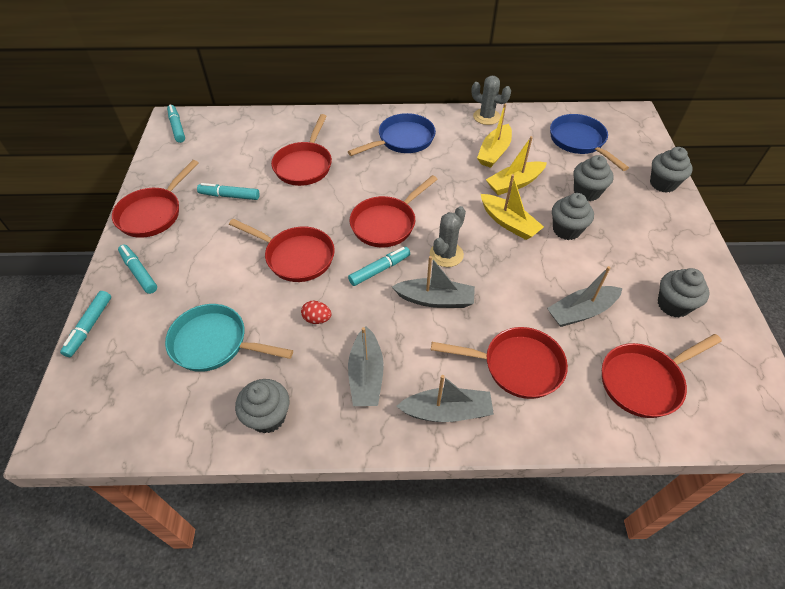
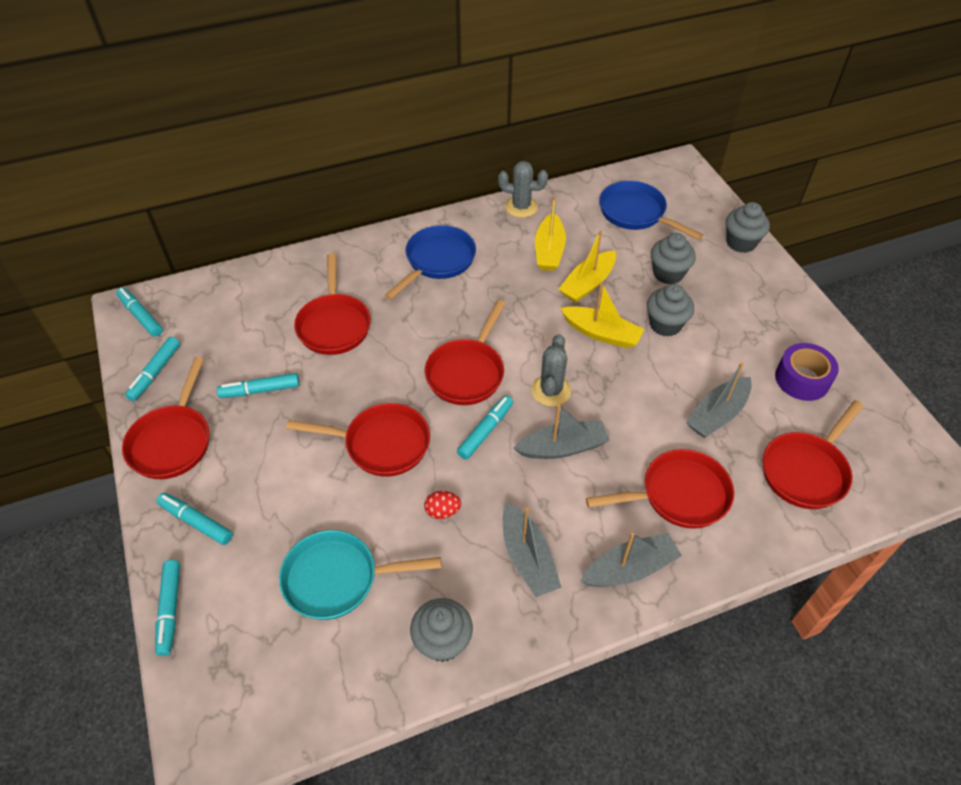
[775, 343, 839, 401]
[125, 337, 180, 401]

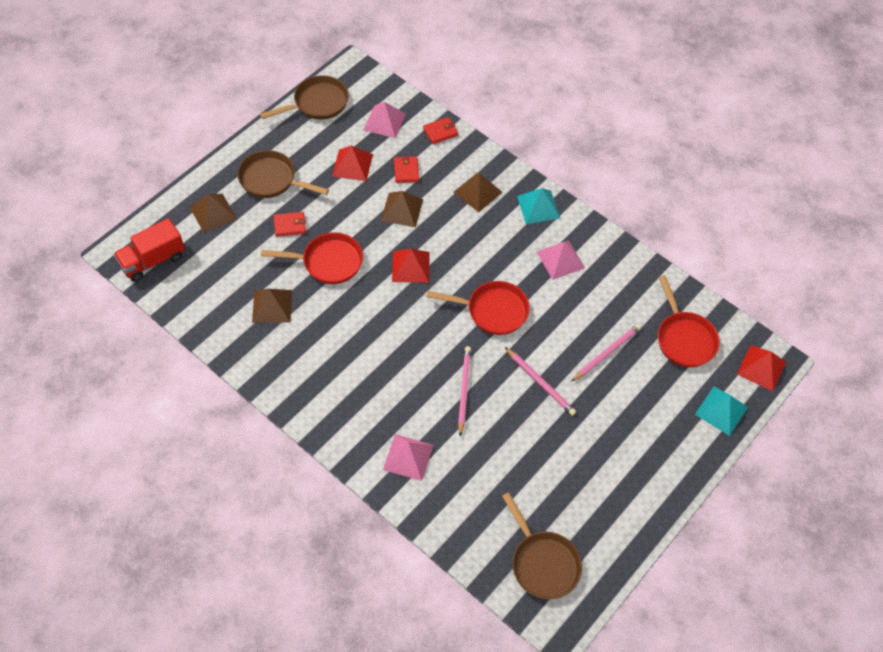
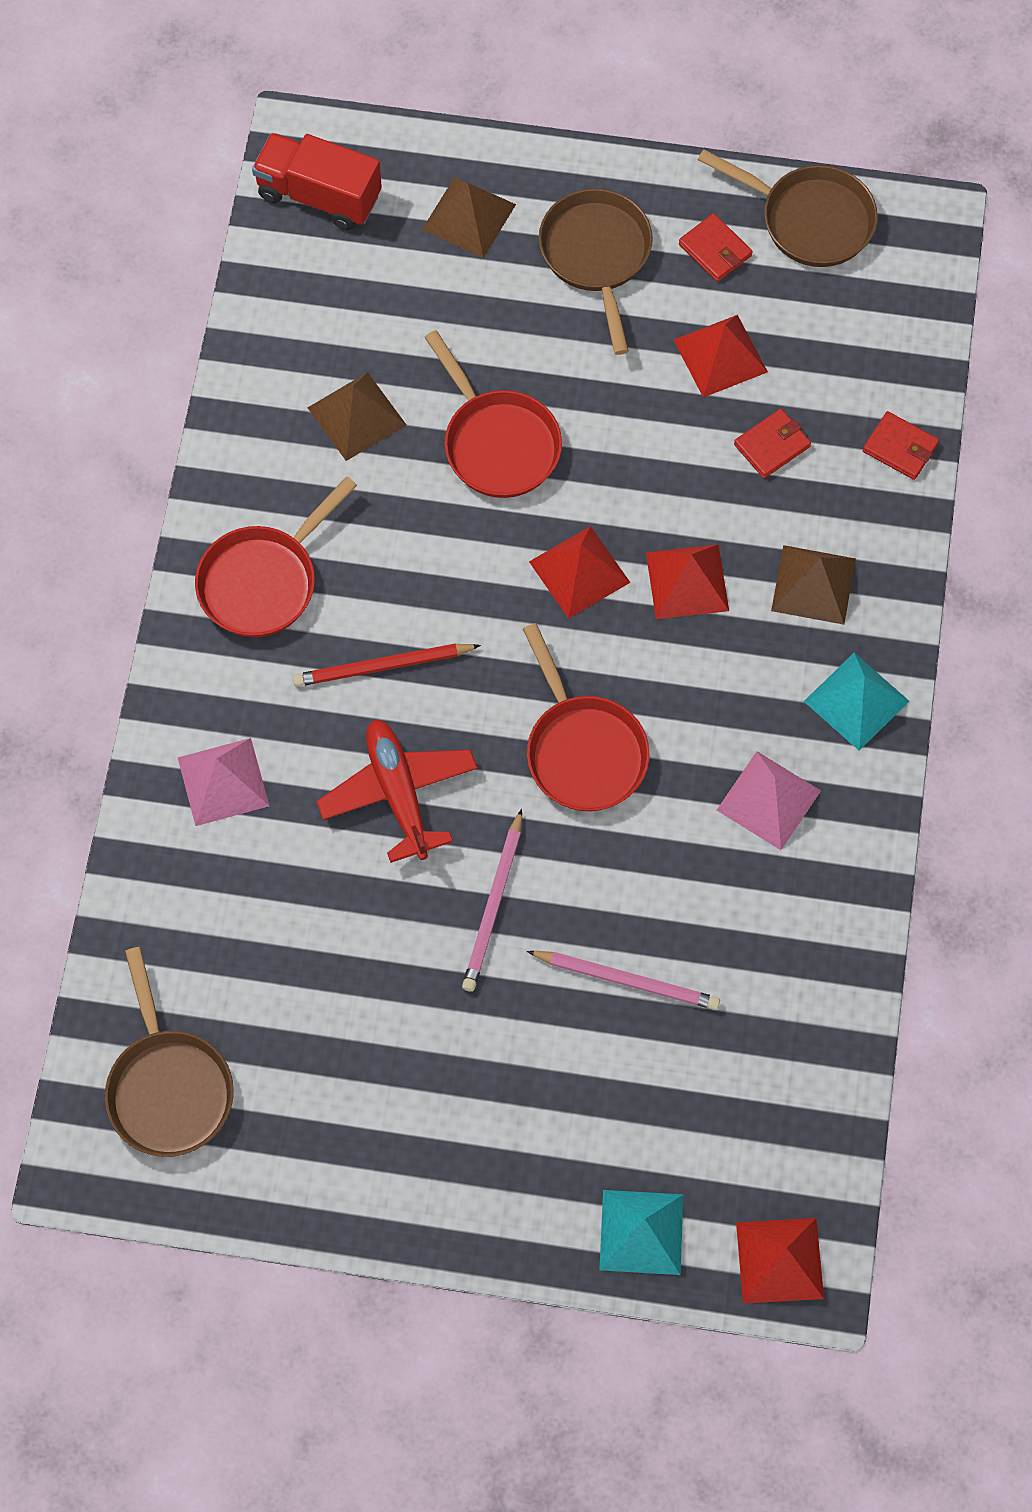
[679, 213, 753, 282]
[363, 102, 406, 138] (first image)
[381, 191, 423, 227] (first image)
[316, 720, 478, 863]
[105, 947, 234, 1157]
[195, 476, 357, 637]
[293, 644, 481, 687]
[646, 544, 729, 619]

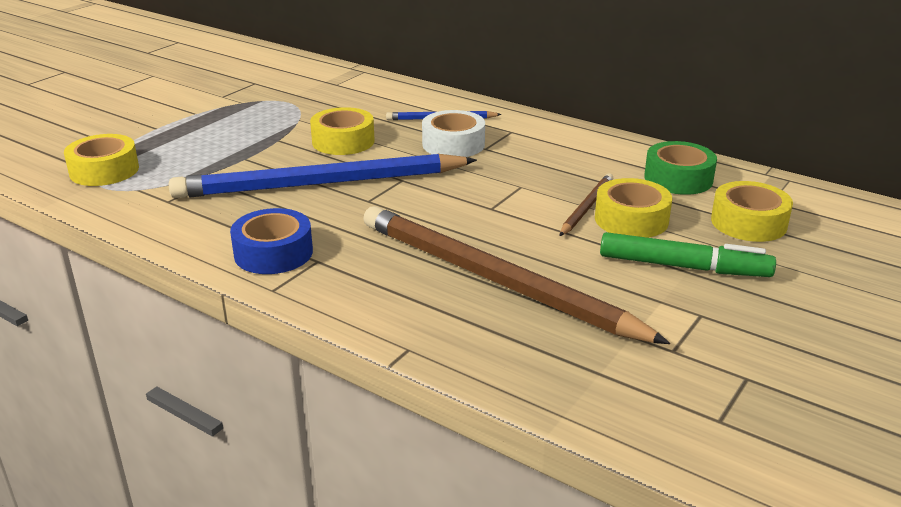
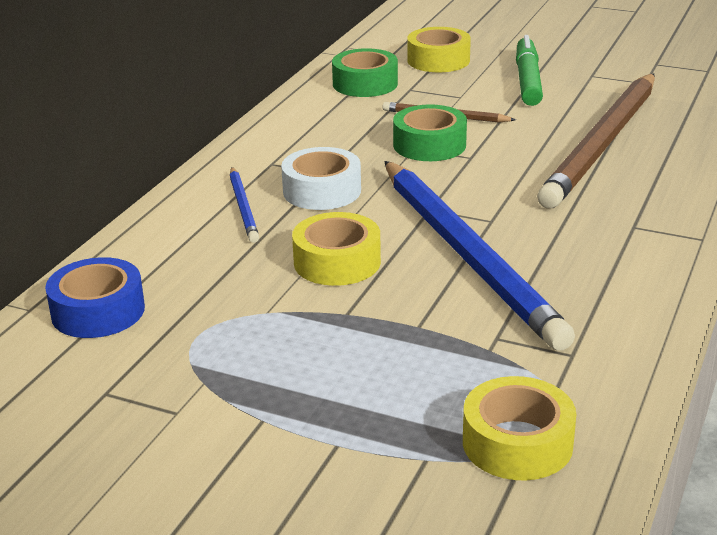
[45, 257, 145, 338]
[595, 178, 672, 238] (first image)
[393, 104, 467, 161]

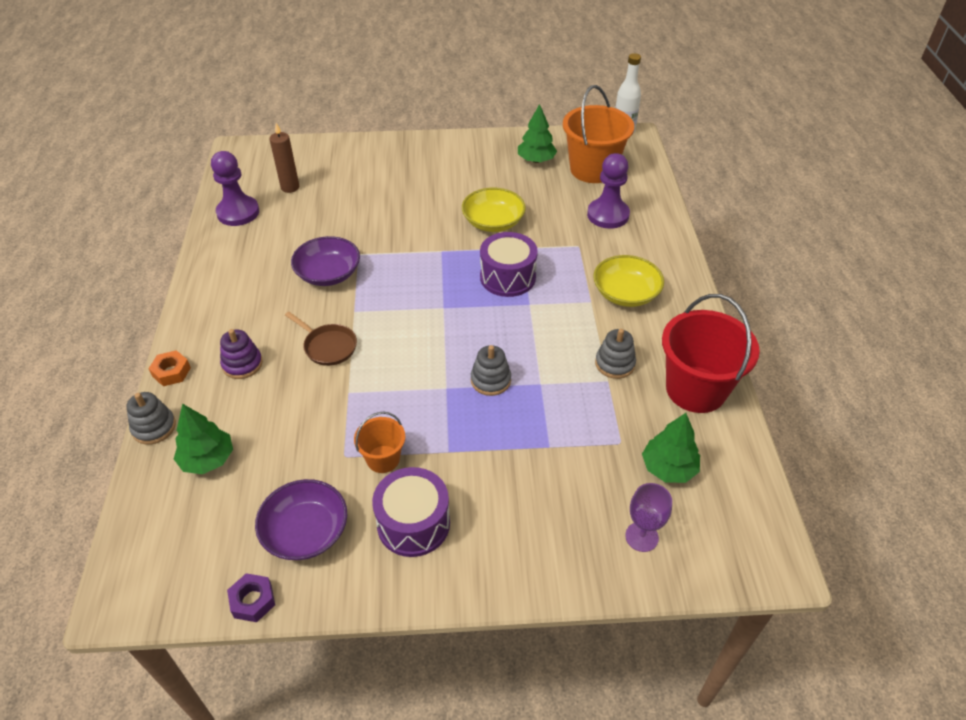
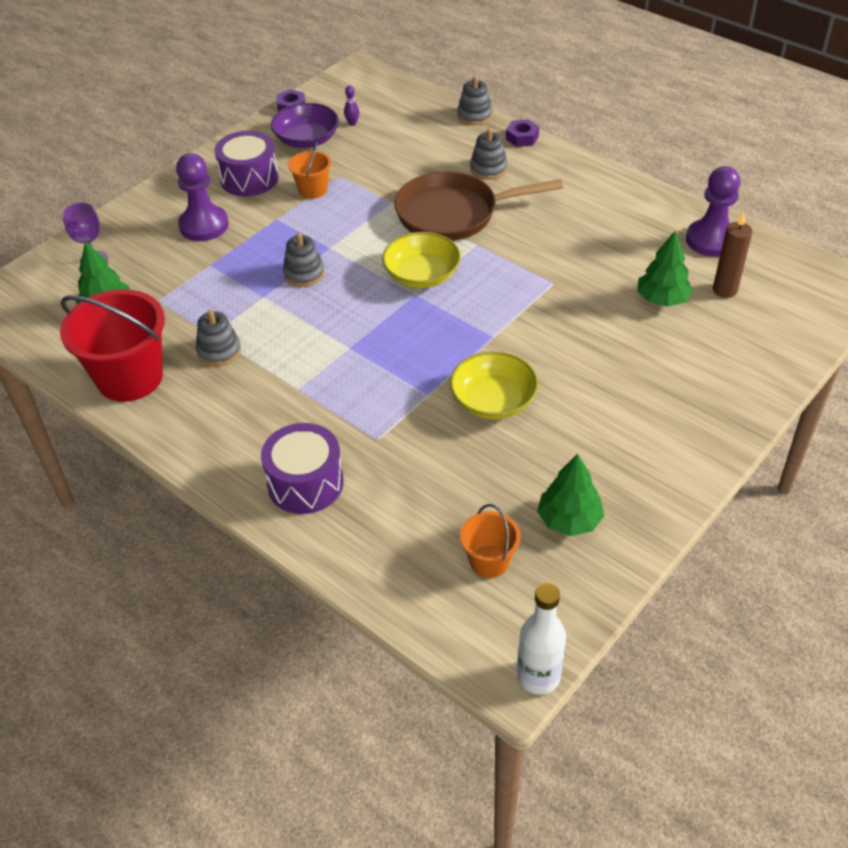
[506, 119, 539, 147]
[637, 231, 693, 307]
[470, 128, 508, 180]
[394, 171, 563, 241]
[291, 236, 360, 286] (first image)
[261, 423, 344, 514]
[460, 504, 521, 578]
[176, 153, 229, 241]
[382, 232, 461, 288]
[344, 85, 359, 126]

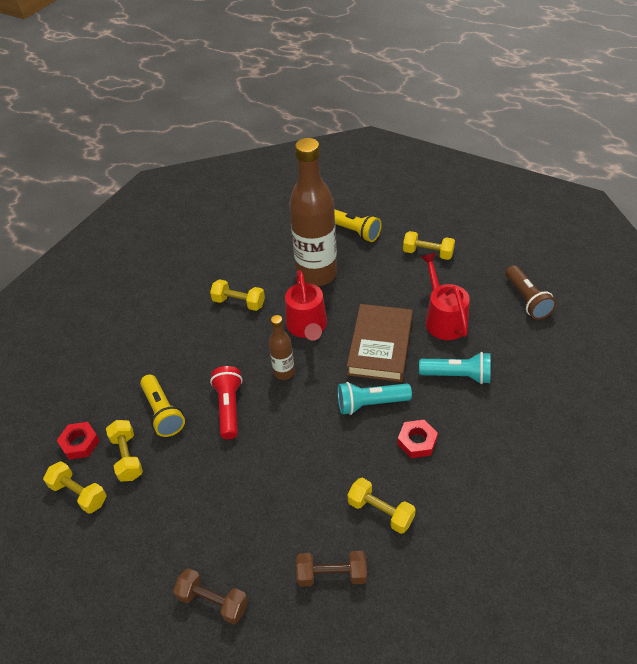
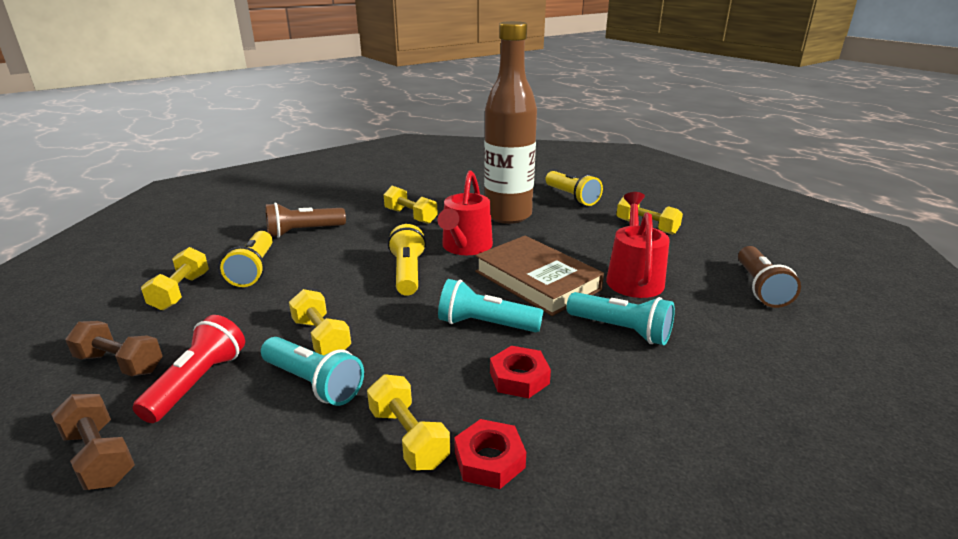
[289, 289, 351, 355]
[454, 419, 526, 489]
[132, 315, 245, 423]
[388, 224, 426, 296]
[65, 321, 163, 376]
[475, 236, 604, 316]
[261, 337, 364, 406]
[265, 203, 346, 238]

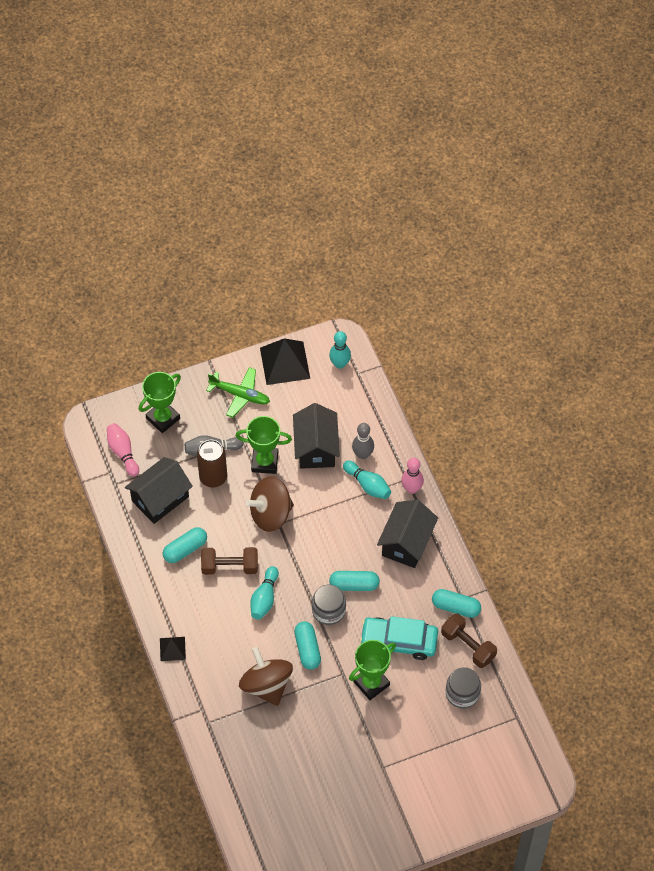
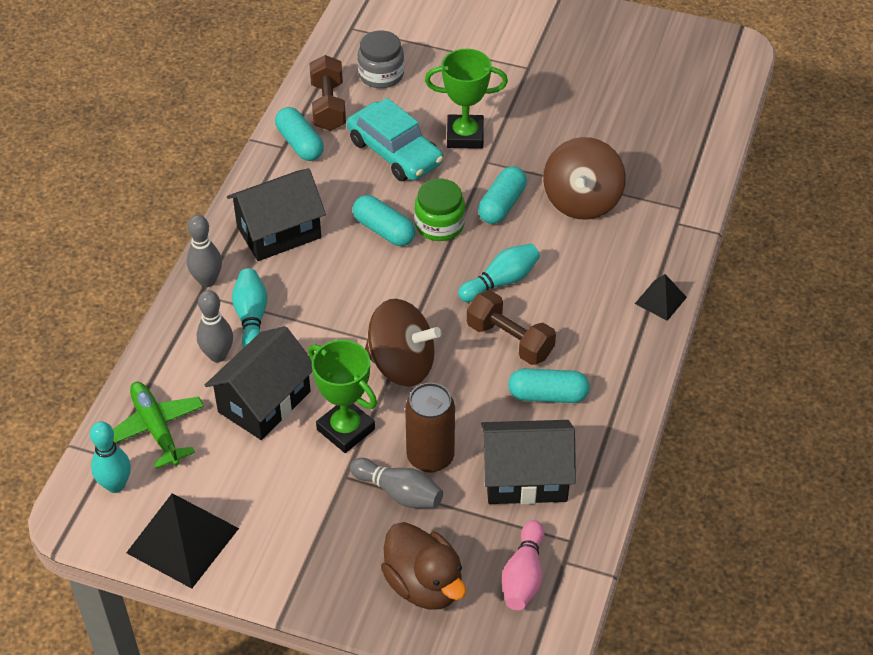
[381, 522, 466, 610]
[113, 382, 204, 469]
[414, 179, 465, 241]
[187, 215, 222, 287]

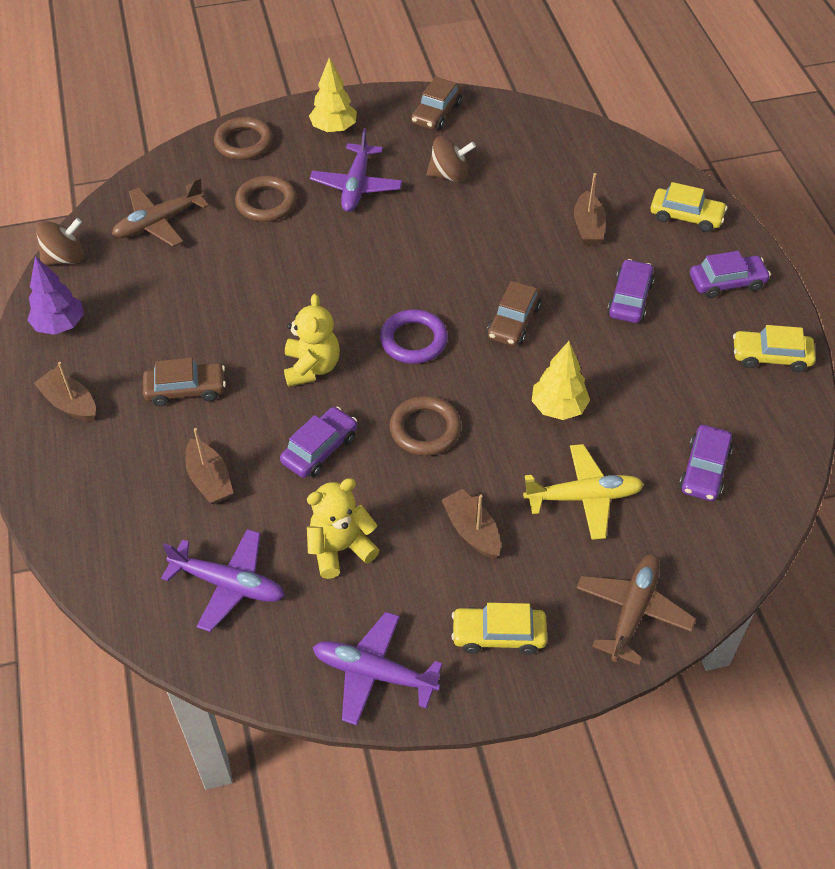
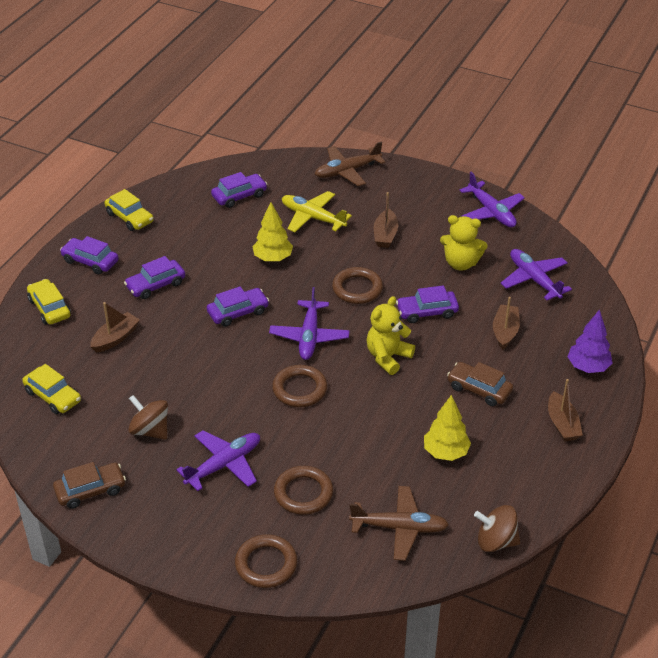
[567, 309, 612, 373]
[424, 395, 471, 461]
[269, 287, 350, 360]
[22, 364, 81, 414]
[207, 286, 269, 327]
[272, 365, 327, 407]

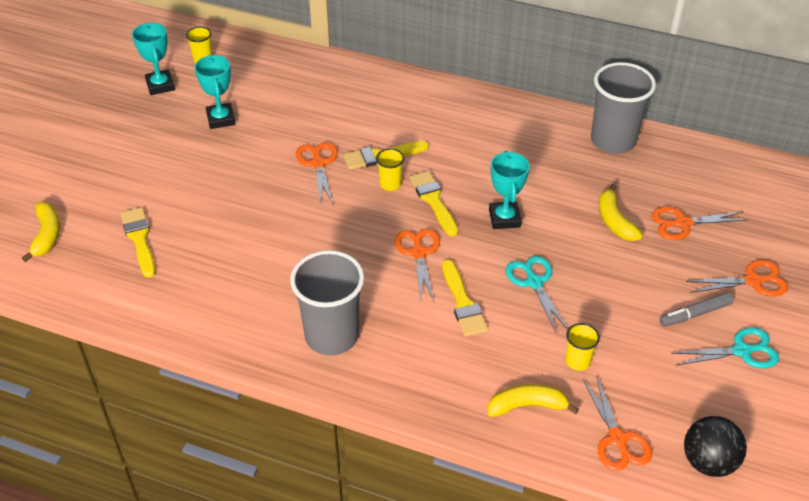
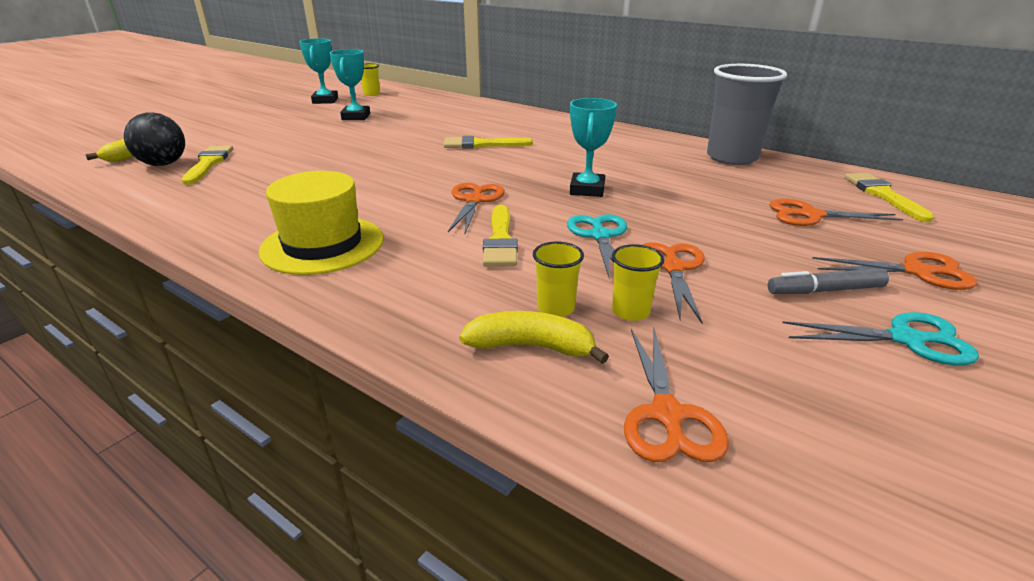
[259, 171, 384, 275]
[642, 242, 705, 323]
[533, 242, 584, 317]
[844, 173, 934, 222]
[599, 184, 643, 241] (first image)
[124, 112, 185, 166]

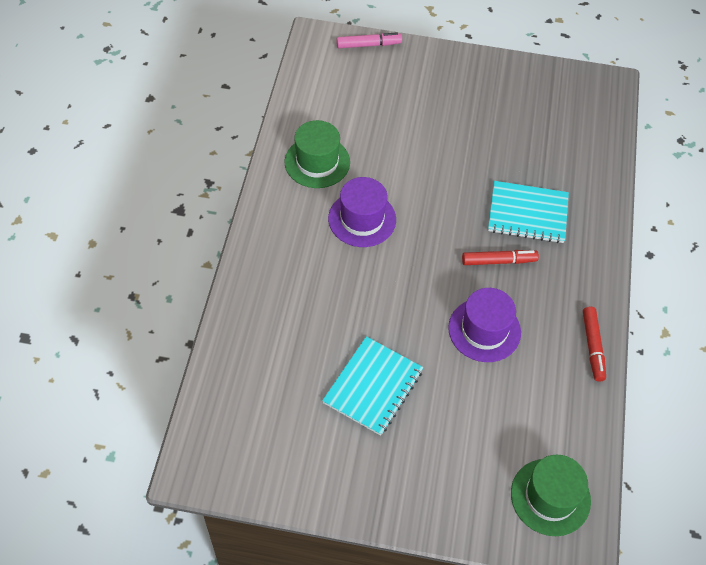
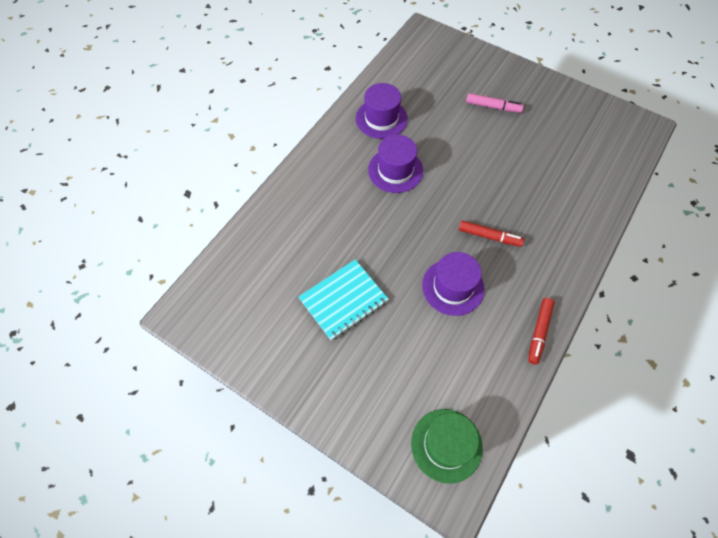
[356, 83, 408, 139]
[466, 93, 524, 113]
[488, 181, 569, 243] (first image)

